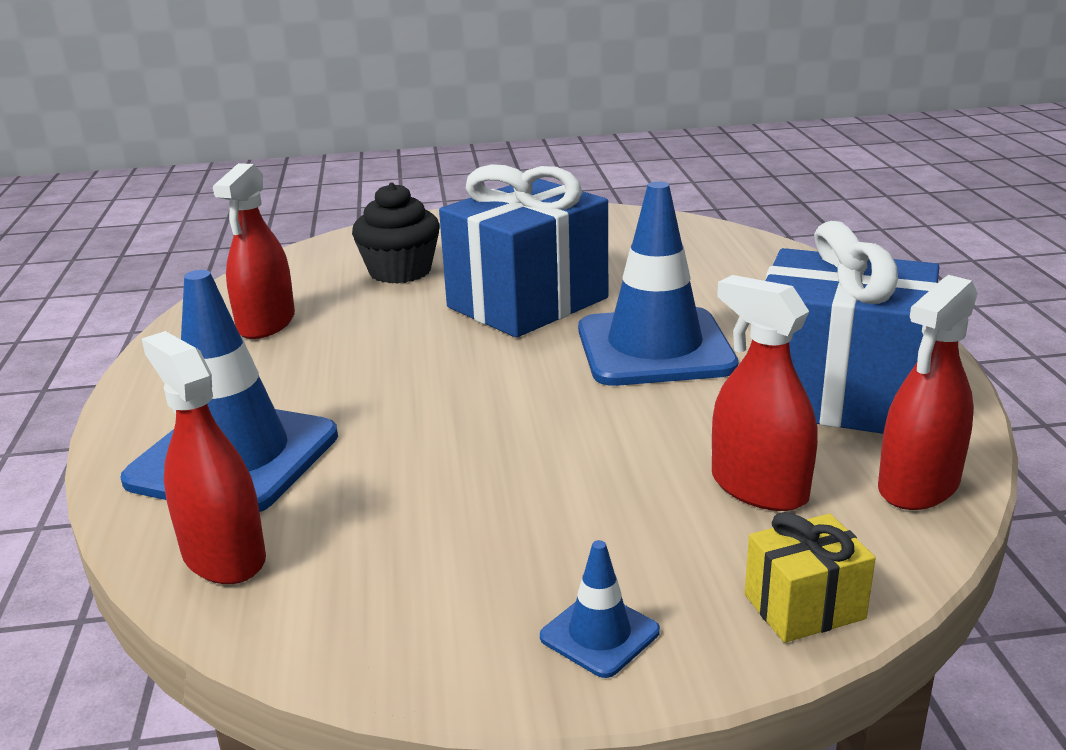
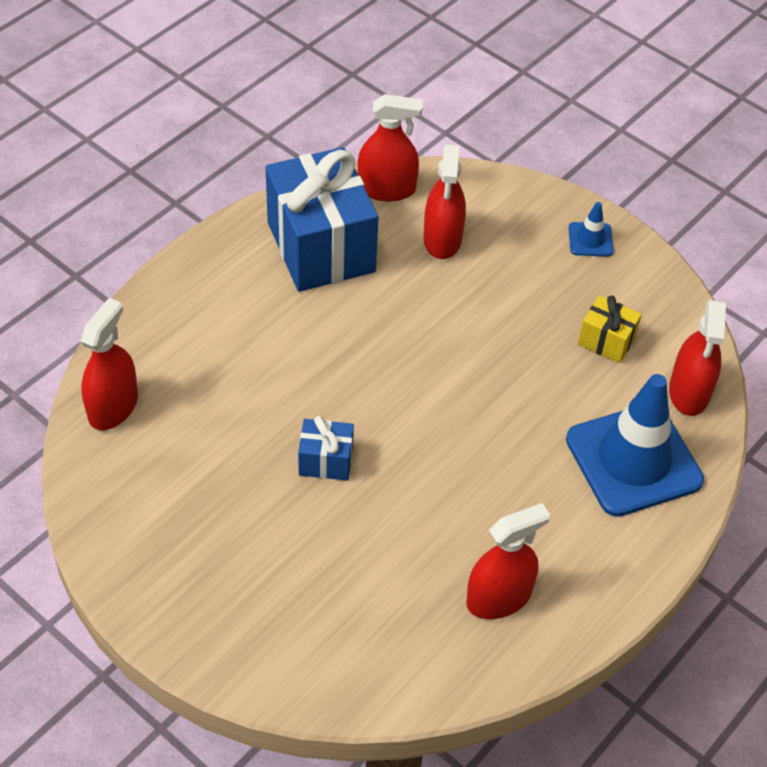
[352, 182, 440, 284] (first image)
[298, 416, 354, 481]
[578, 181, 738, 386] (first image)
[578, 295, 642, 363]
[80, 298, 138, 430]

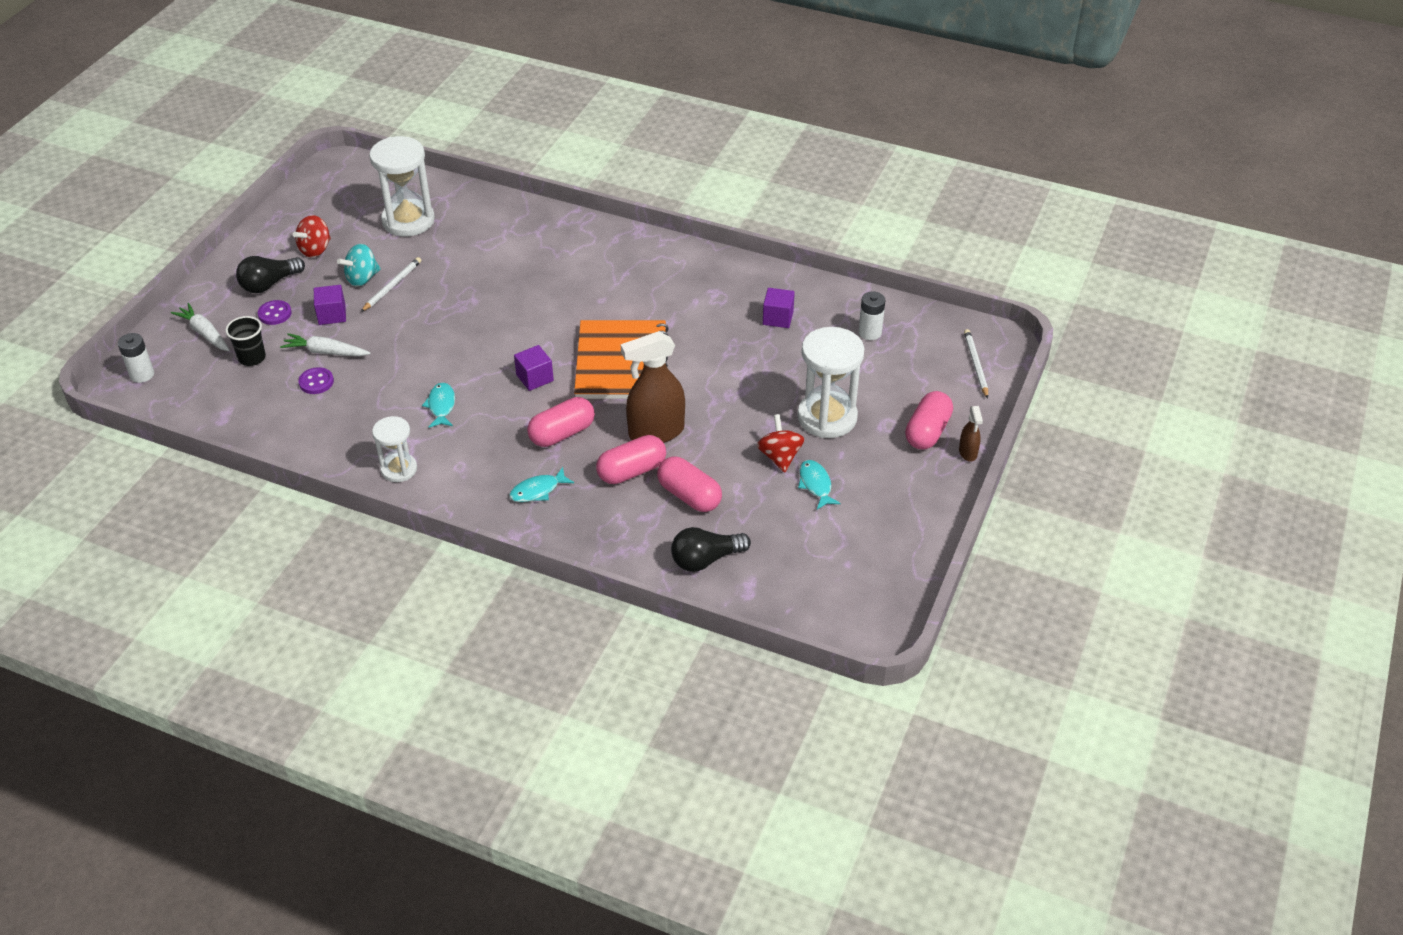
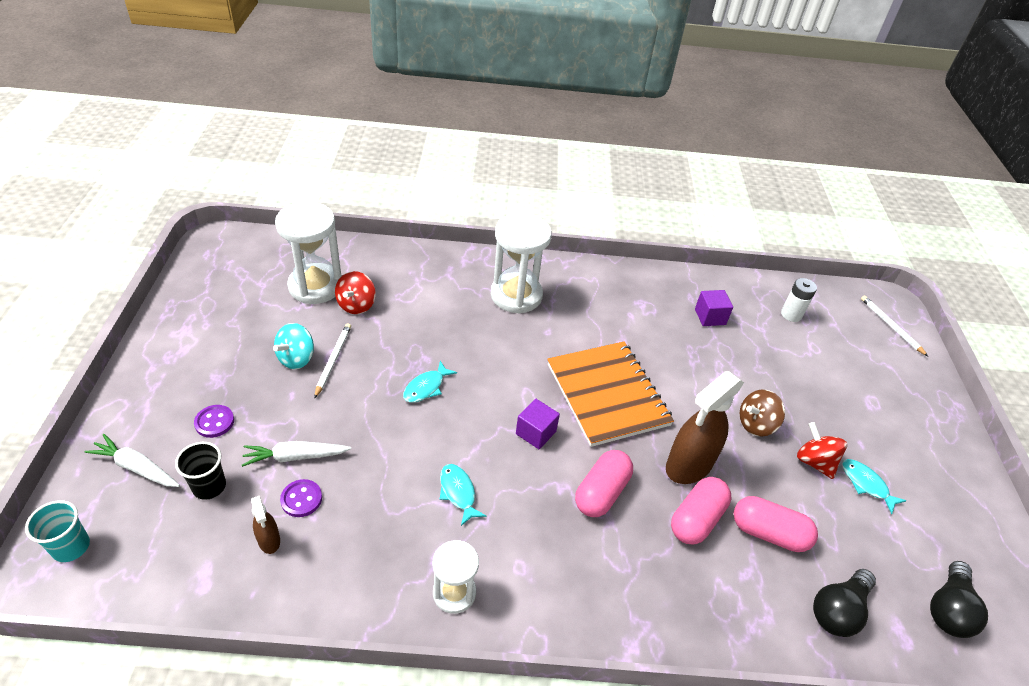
[25, 500, 90, 562]
[930, 561, 988, 638]
[335, 271, 376, 314]
[314, 285, 346, 325] (first image)
[403, 361, 457, 403]
[491, 213, 552, 314]
[905, 391, 953, 450] (first image)
[251, 496, 280, 554]
[740, 390, 785, 437]

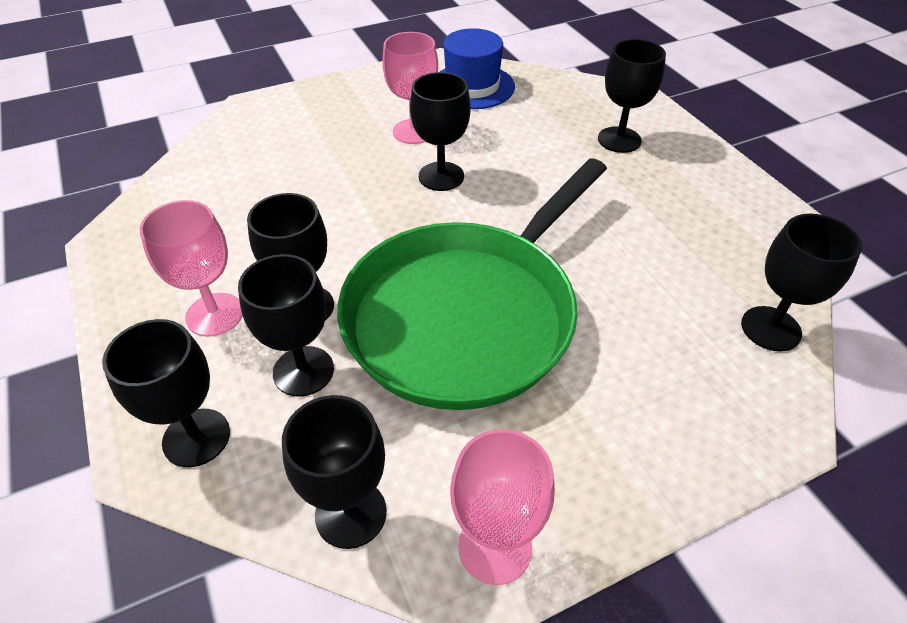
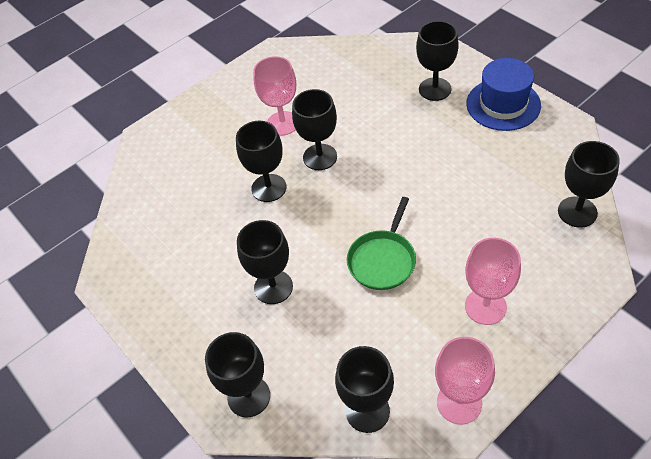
[465, 238, 521, 325]
[236, 121, 286, 202]
[347, 197, 416, 290]
[466, 58, 541, 131]

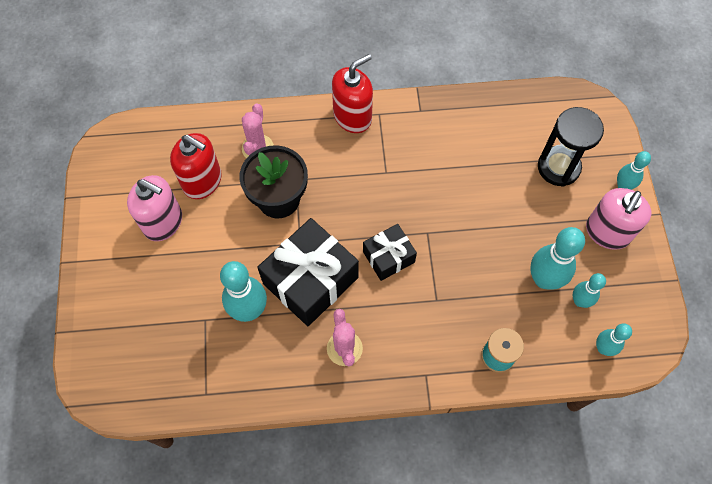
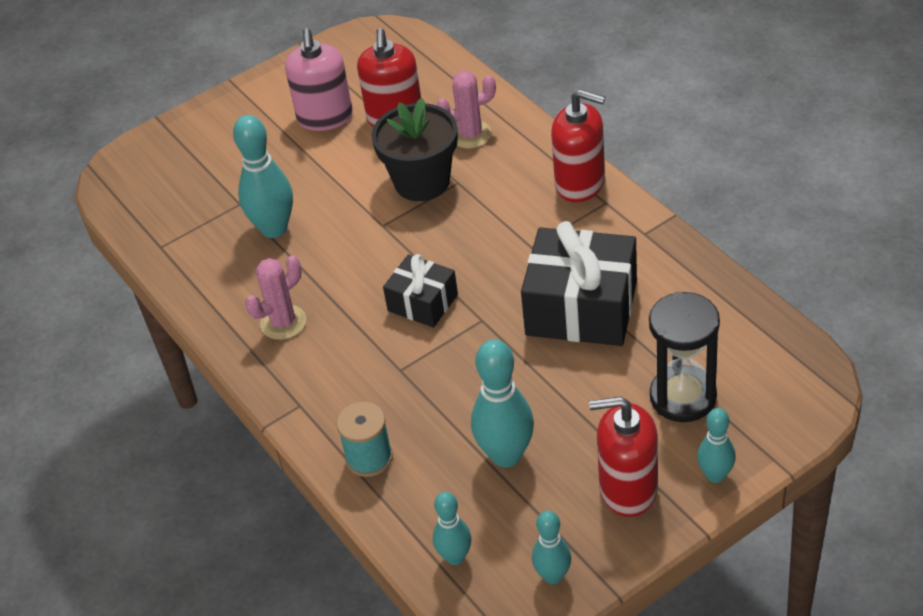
[521, 221, 637, 346]
[532, 511, 571, 584]
[589, 397, 658, 517]

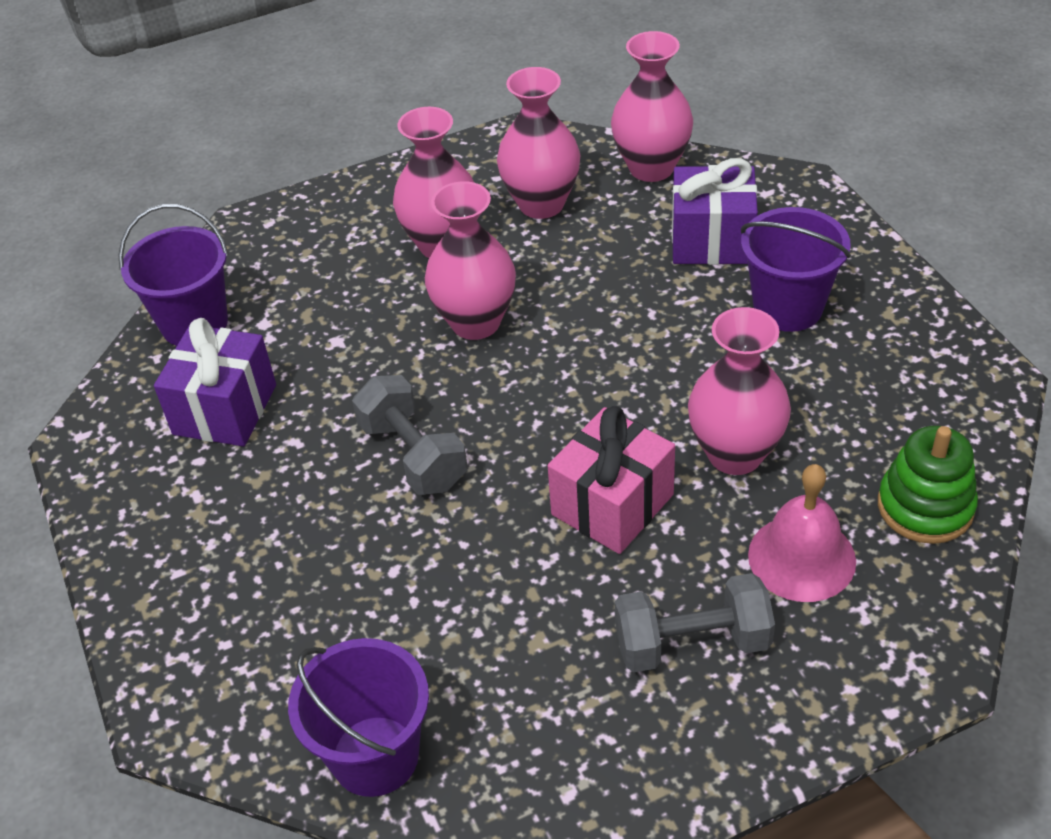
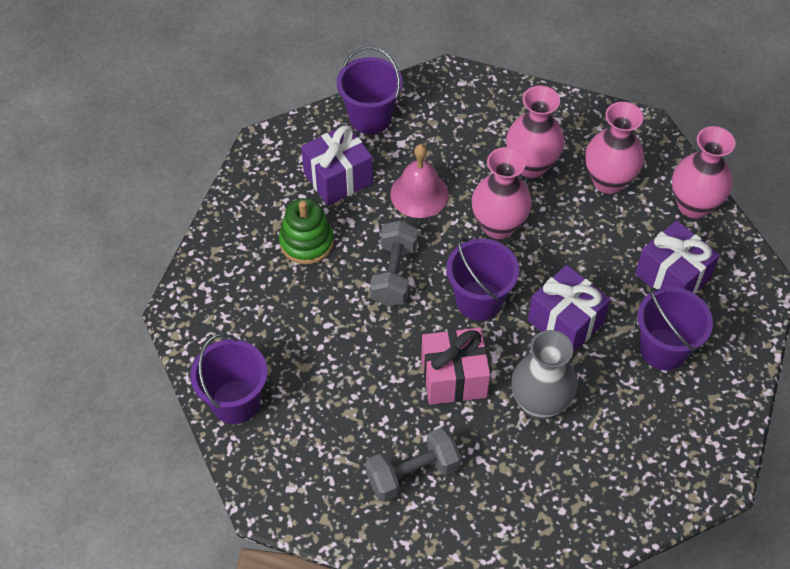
[365, 427, 461, 502]
[511, 330, 577, 420]
[390, 144, 449, 218]
[279, 198, 334, 264]
[446, 238, 519, 321]
[528, 265, 611, 353]

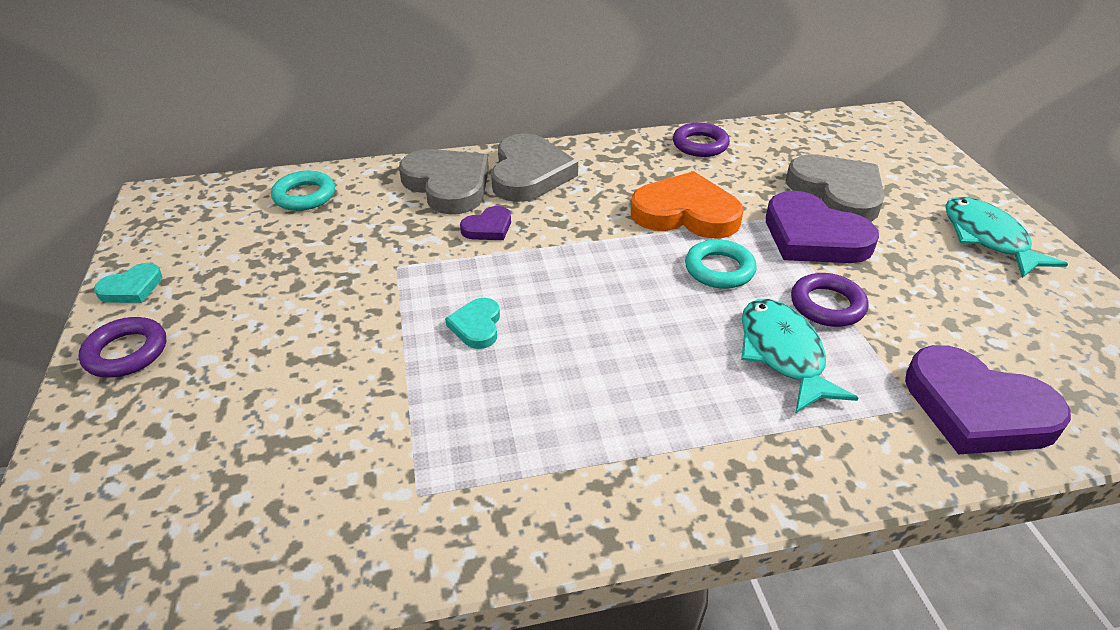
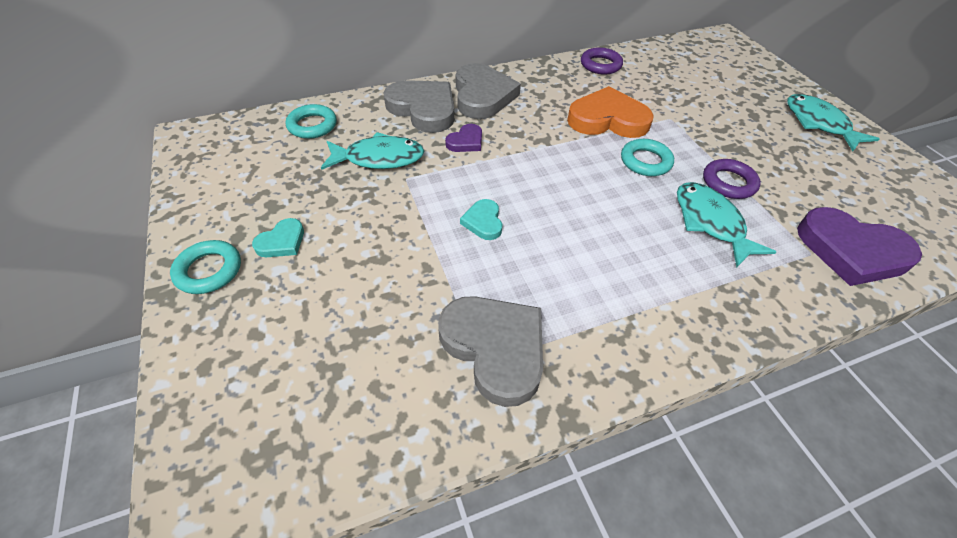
[170, 240, 241, 294]
[252, 218, 304, 257]
[766, 191, 879, 263] (first image)
[438, 296, 543, 407]
[321, 132, 424, 170]

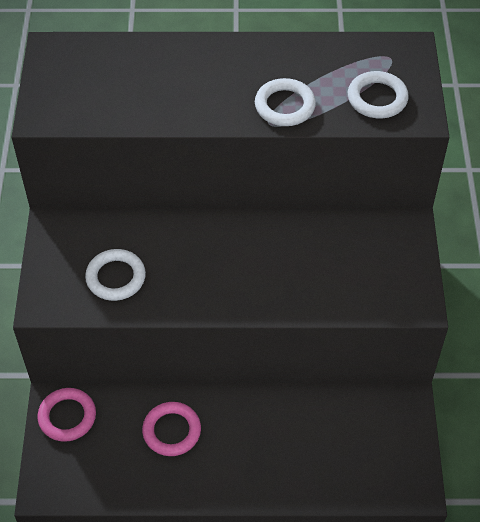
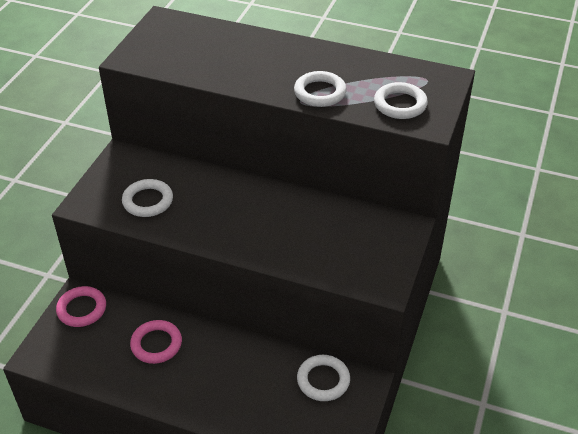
[297, 355, 350, 401]

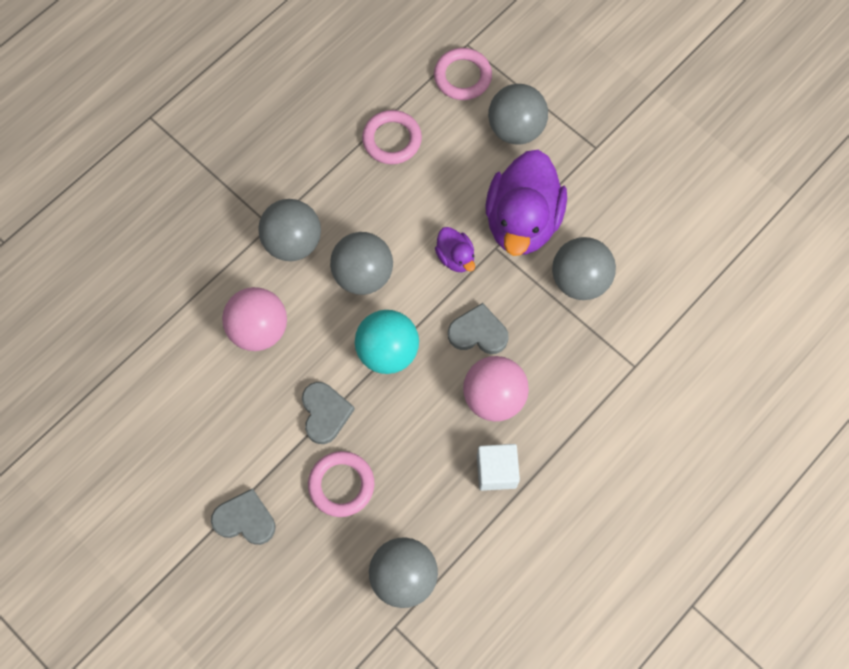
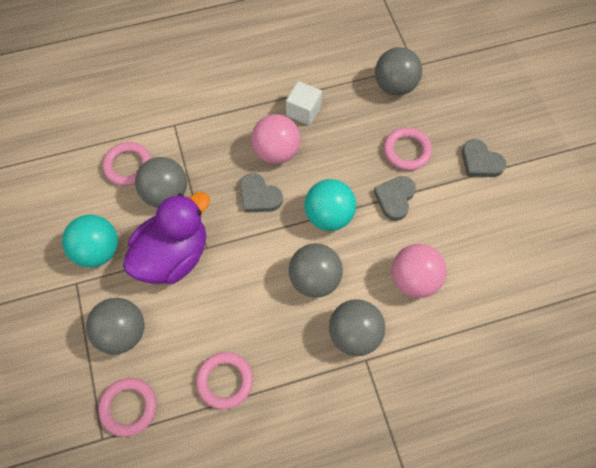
[435, 227, 475, 272] (first image)
[62, 215, 118, 268]
[102, 142, 151, 186]

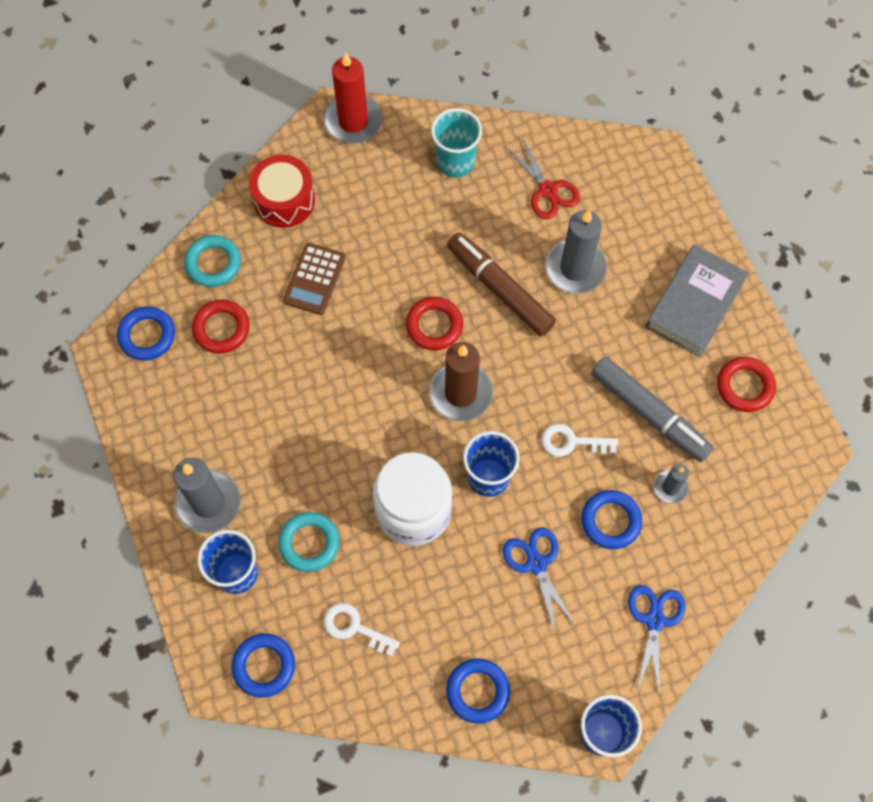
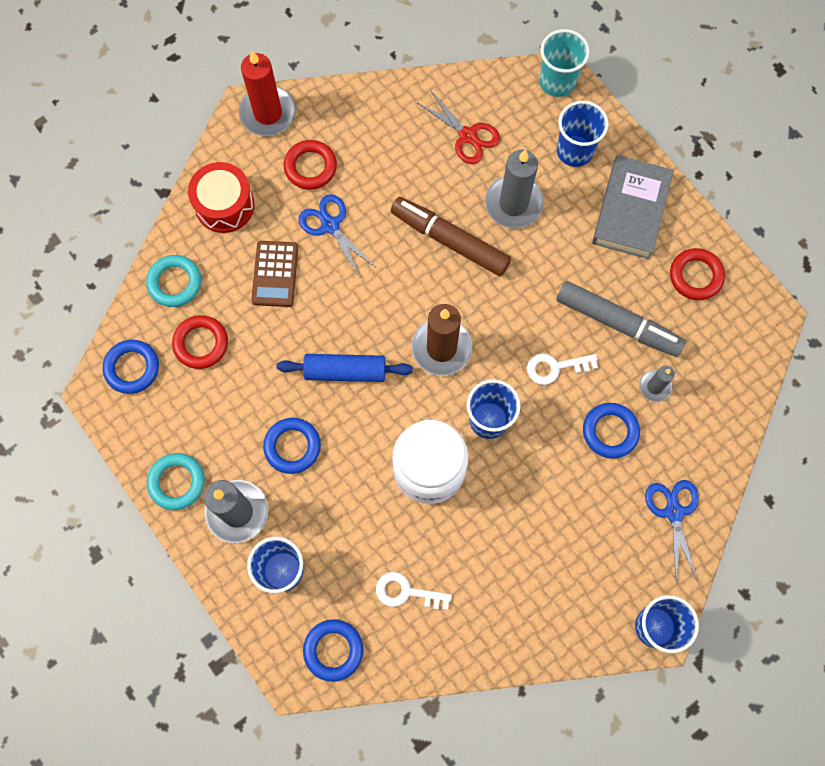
[147, 453, 205, 510]
[284, 140, 337, 190]
[540, 29, 590, 97]
[263, 418, 321, 474]
[298, 194, 375, 278]
[276, 354, 413, 382]
[557, 101, 608, 167]

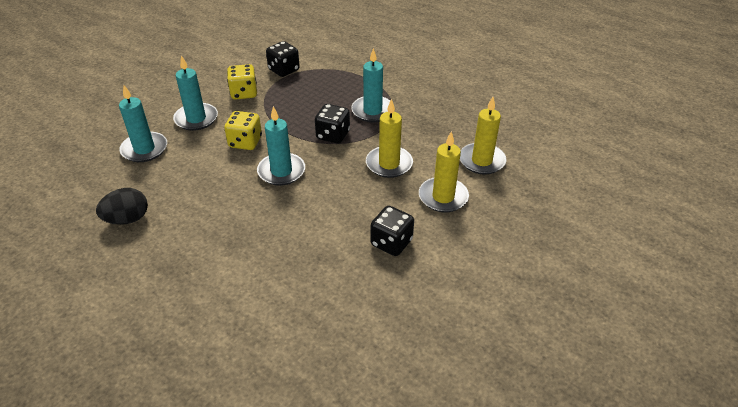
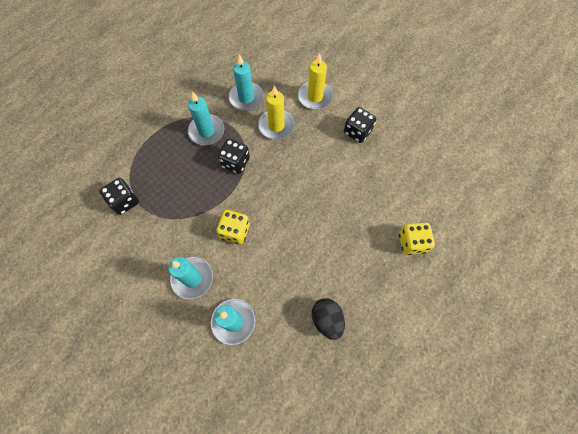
[399, 222, 435, 255]
[228, 54, 264, 111]
[460, 97, 507, 175] (first image)

